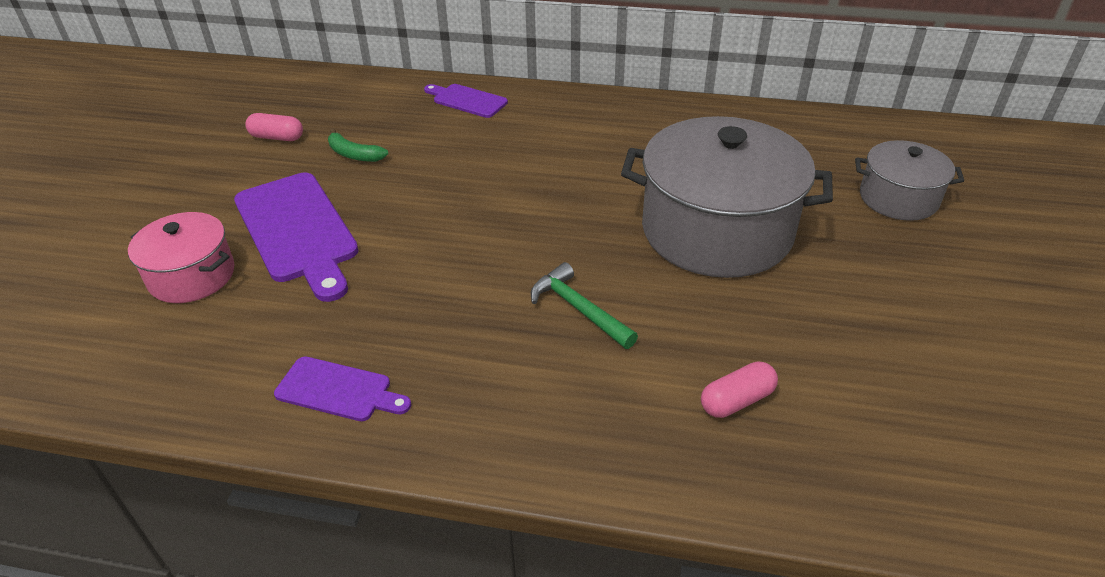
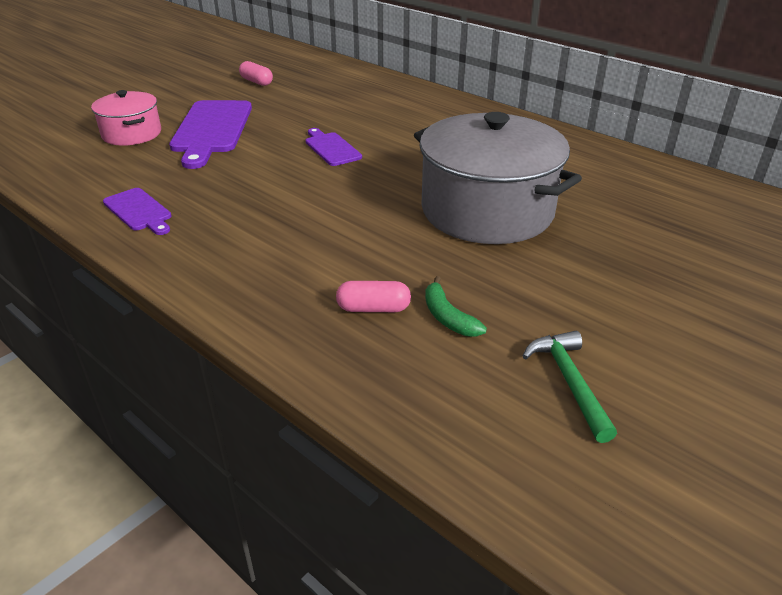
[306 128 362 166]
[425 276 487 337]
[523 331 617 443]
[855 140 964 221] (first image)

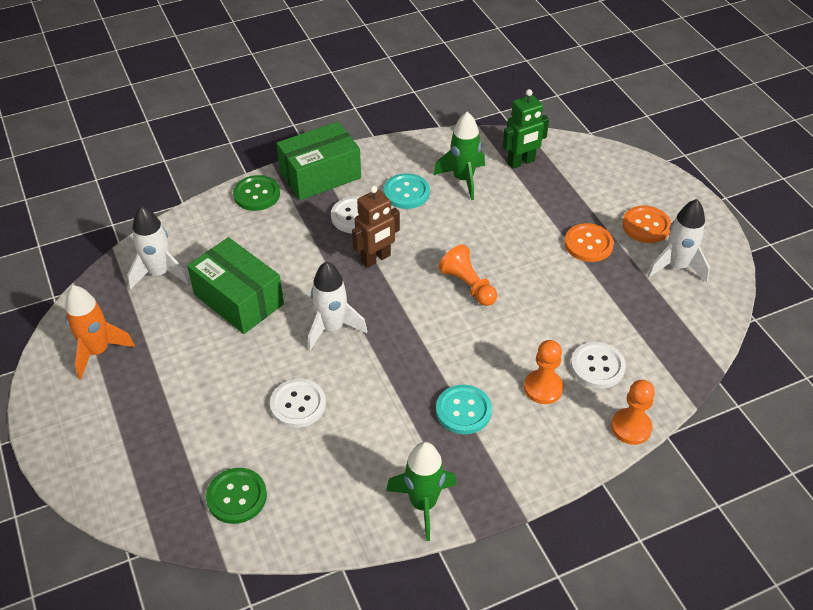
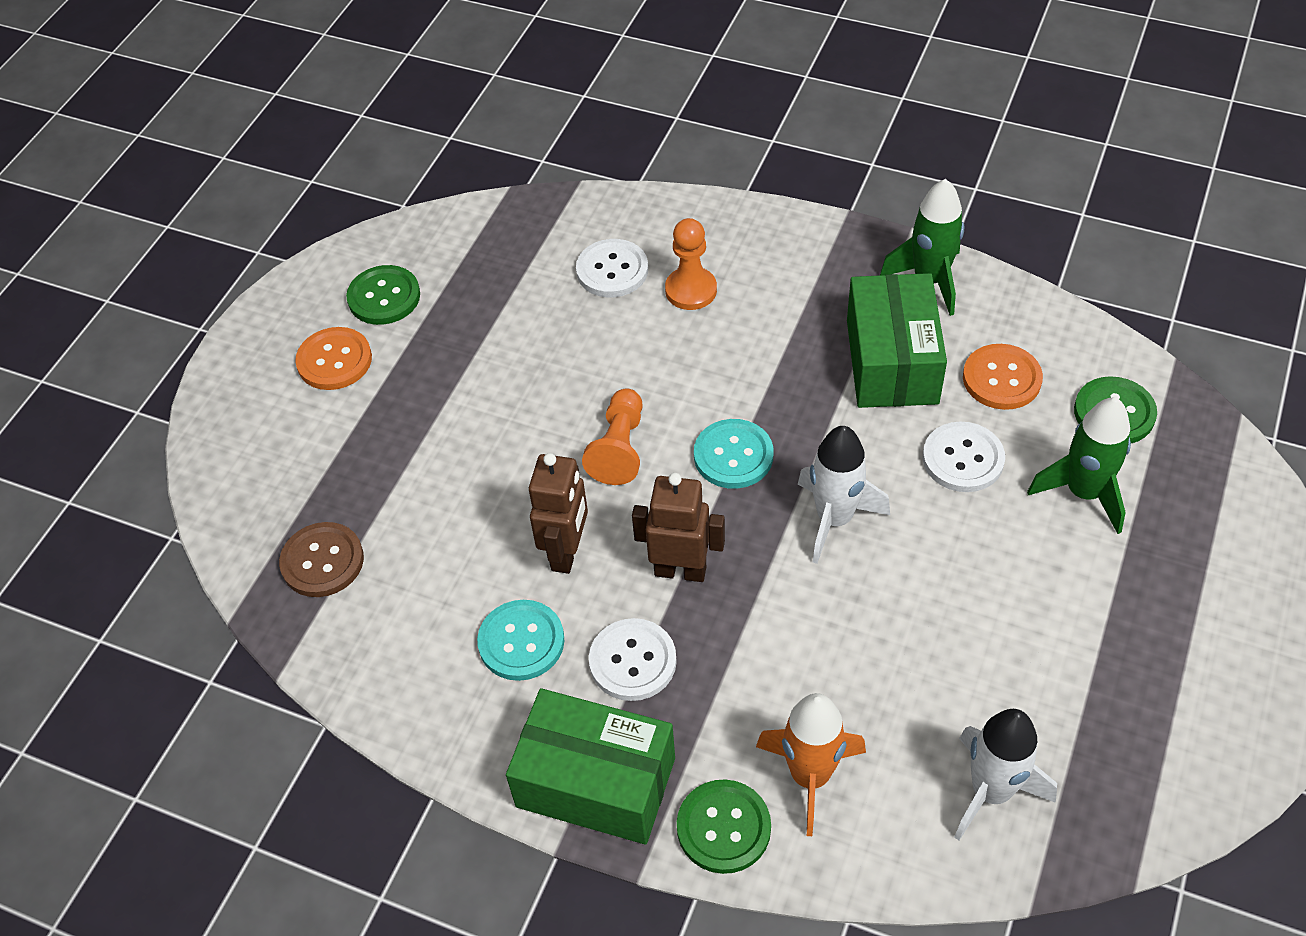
[279 522 364 597]
[346 265 420 325]
[529 453 588 574]
[694 419 774 489]
[756 693 866 836]
[847 273 947 408]
[963 344 1043 410]
[1027 397 1131 534]
[611 380 655 445] (first image)

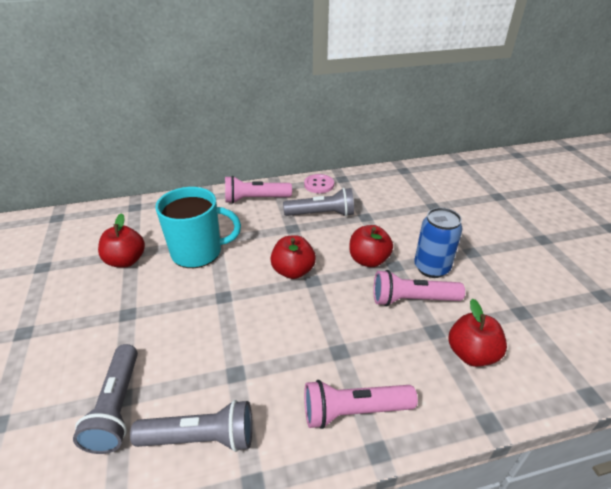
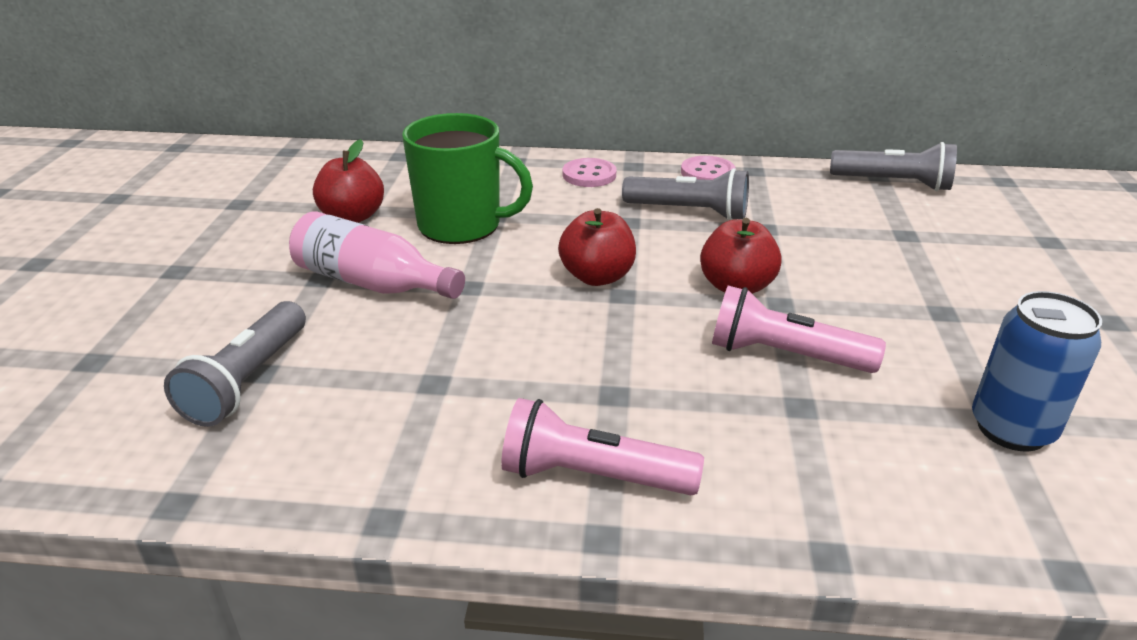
[289 211 465 299]
[402 113 533 244]
[563 158 617 187]
[830 142 957 191]
[972 291 1102 452]
[449 299 507 367] (first image)

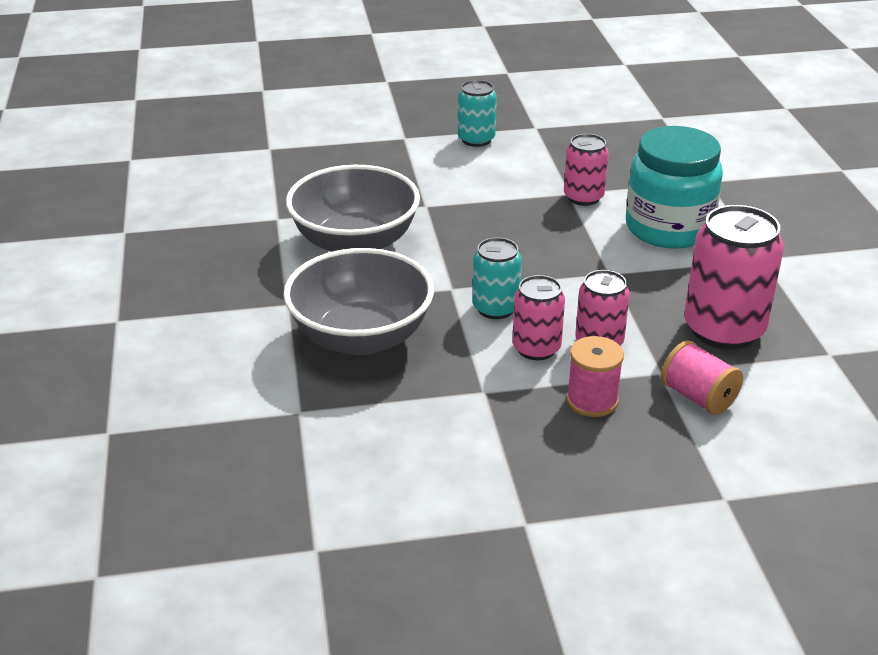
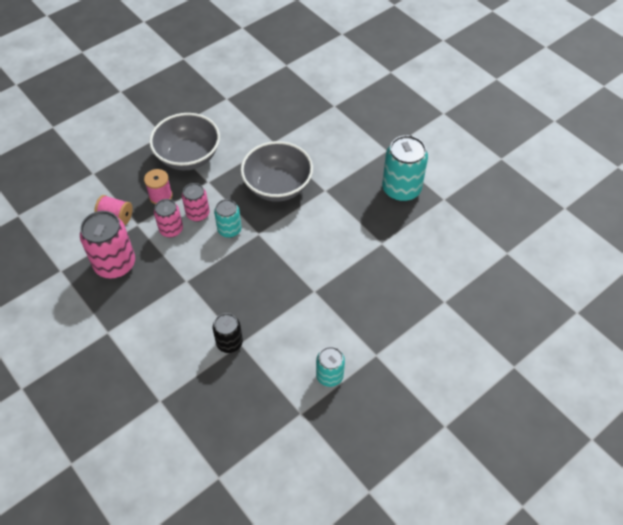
[149 113 220 170]
[213 313 243 353]
[382 135 428 202]
[626 126 723 249] (first image)

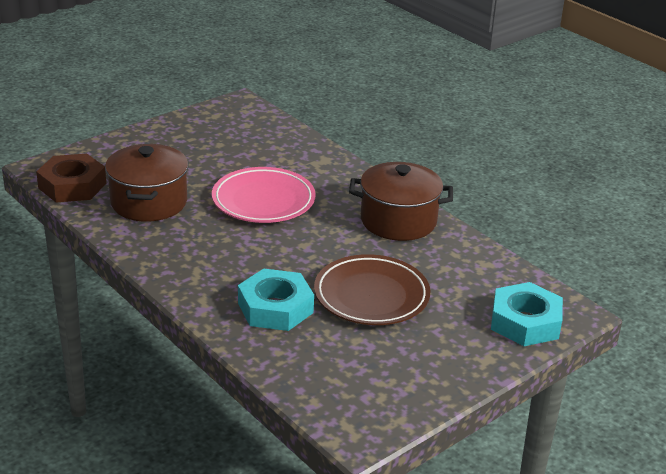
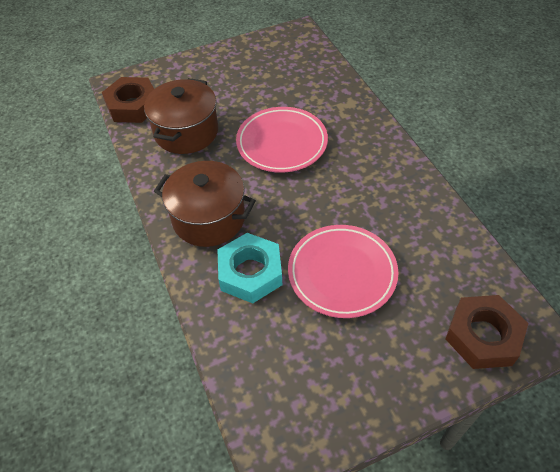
[154 161 256 247]
[288 225 398 318]
[445 295 528 369]

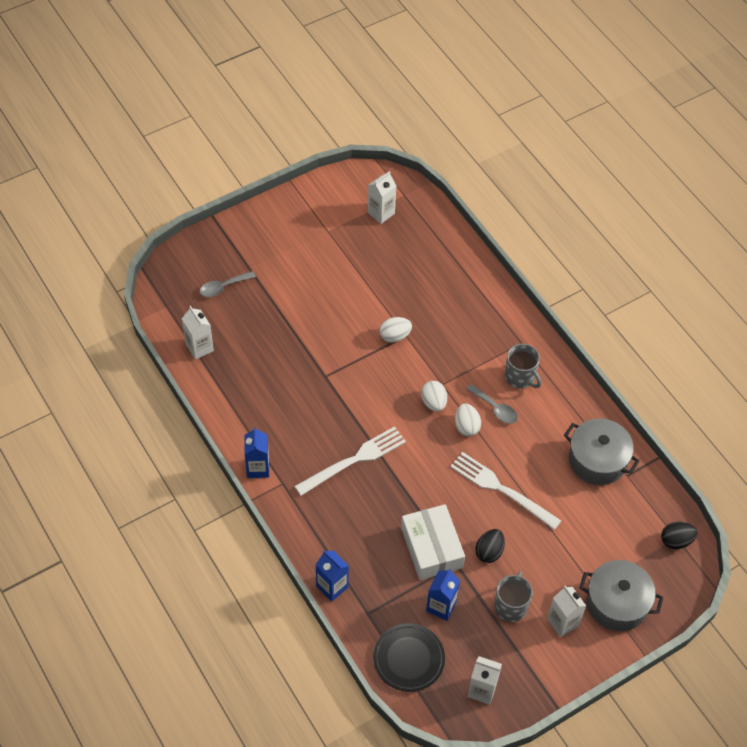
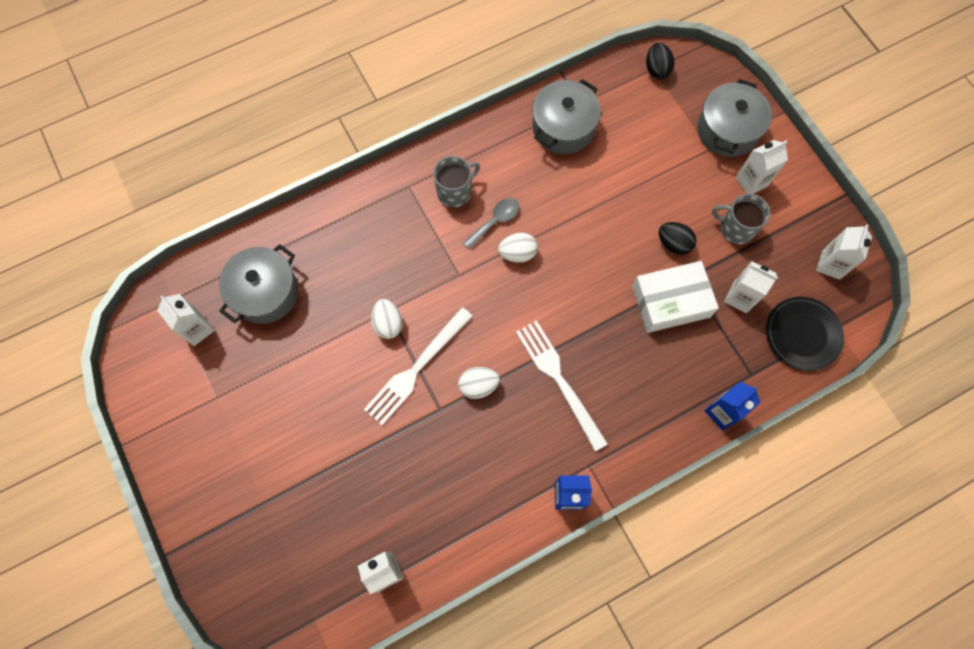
[219 244 298 324]
[364 307 473 425]
[458 367 500 399]
[724 261 778 313]
[199 271 256 297] (first image)

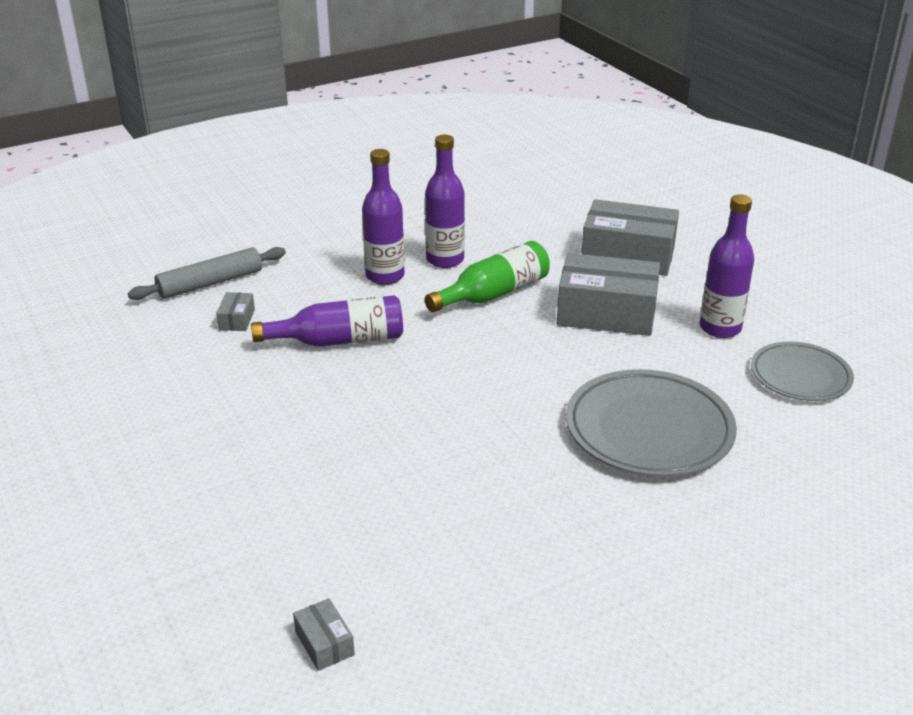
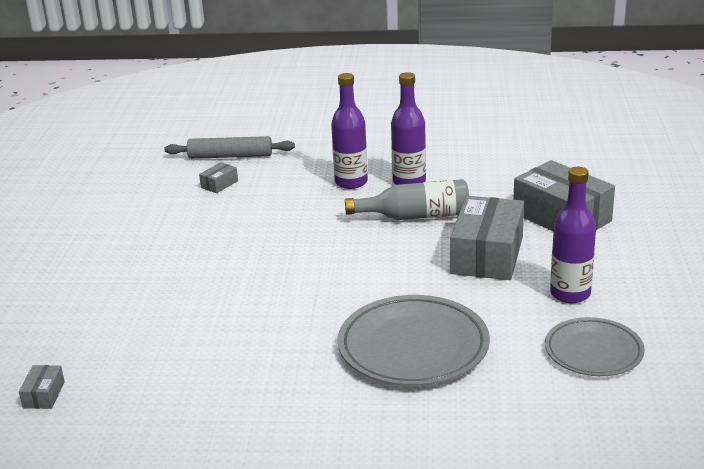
[345 179 469 220]
[450 196 524 280]
[251 295 403 347] (first image)

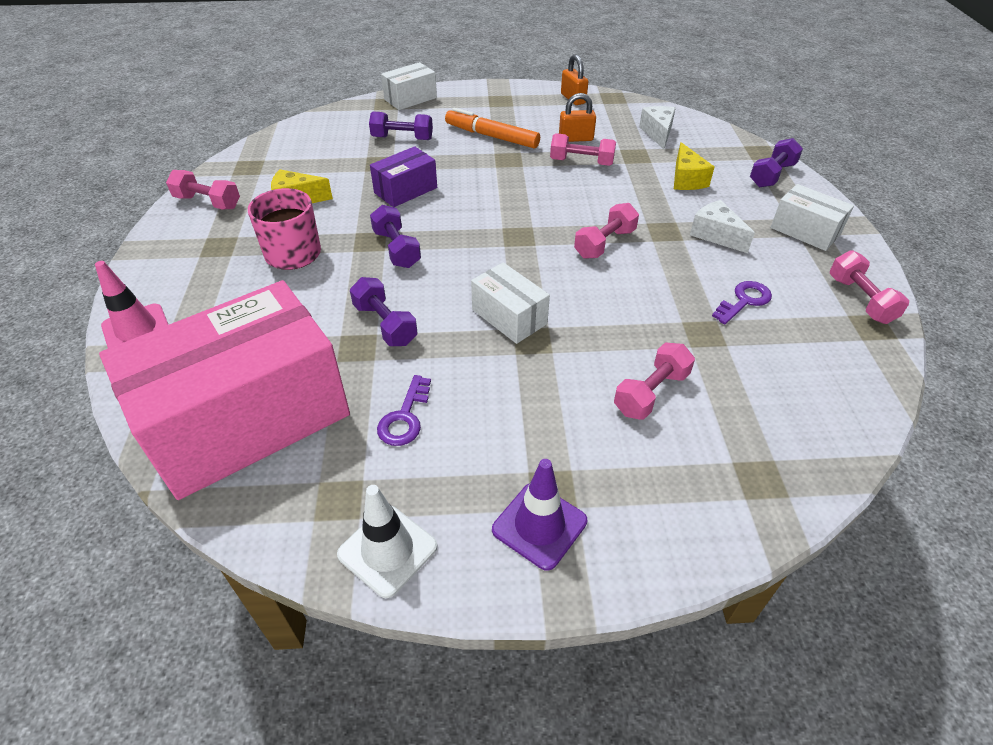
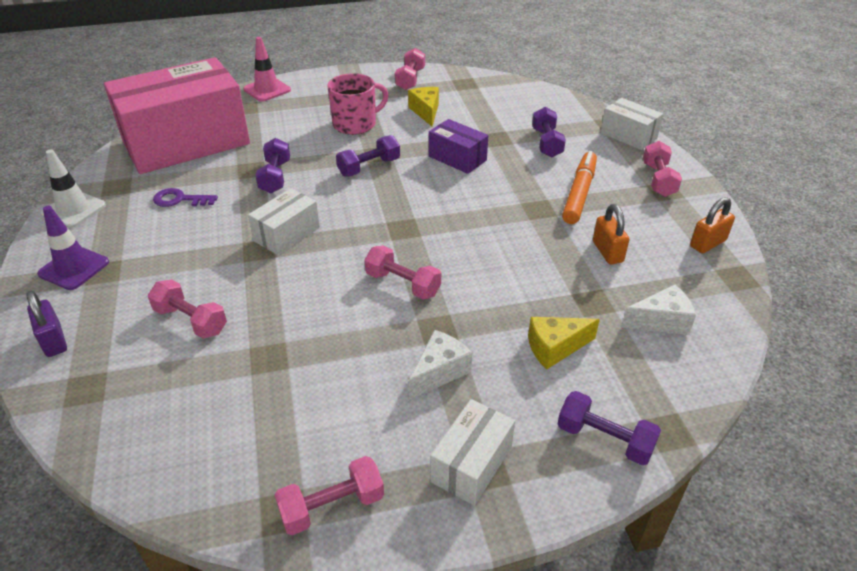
[26 291 67 357]
[104 57 250 174]
[255 138 290 193]
[643 141 682 197]
[712 281 772 324] (first image)

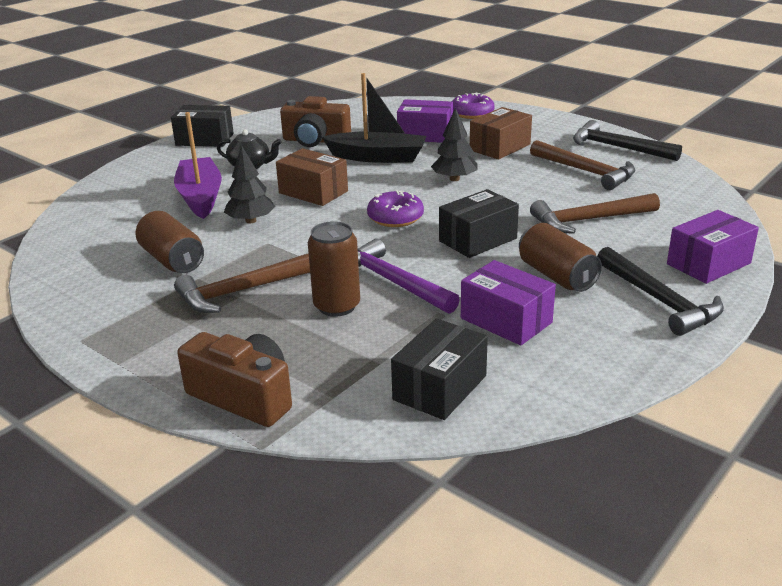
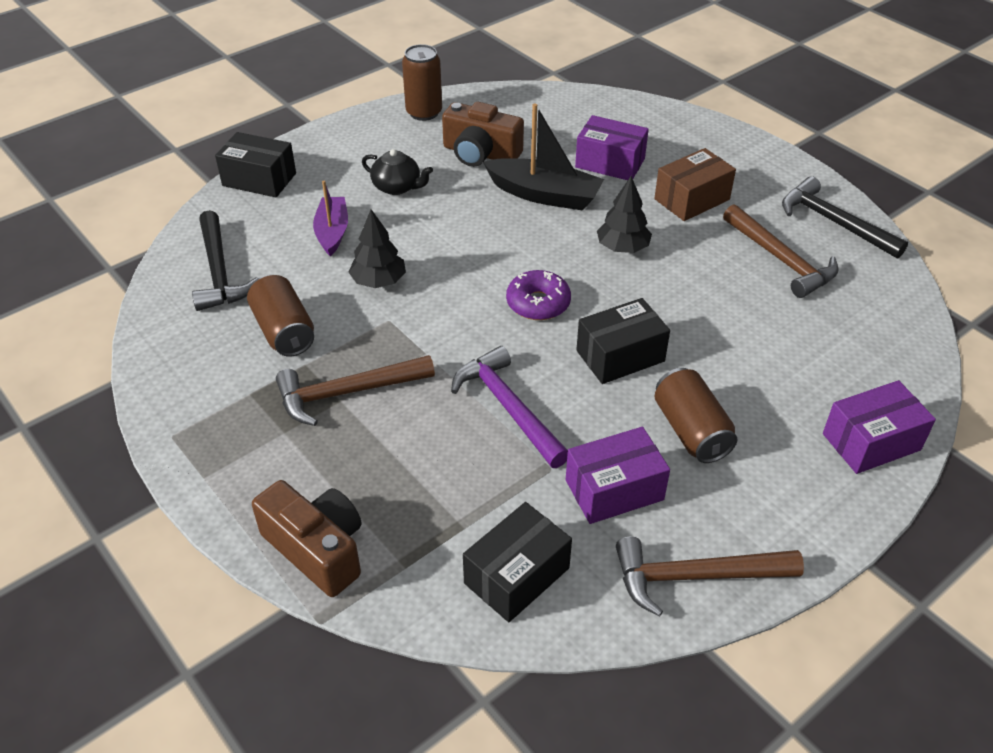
[192 210 258 311]
[215 132 296 197]
[313 181 348 256]
[402 44 442 121]
[566 427 670 524]
[616 537 804 617]
[276 148 348 206] (first image)
[452 92 495 119] (first image)

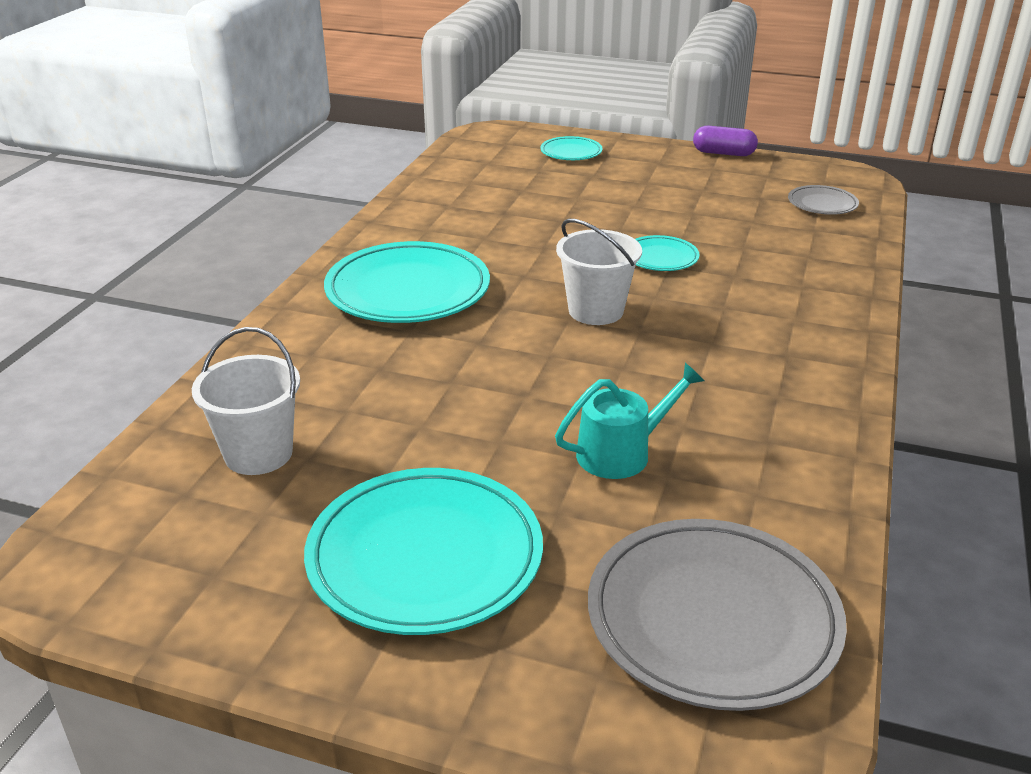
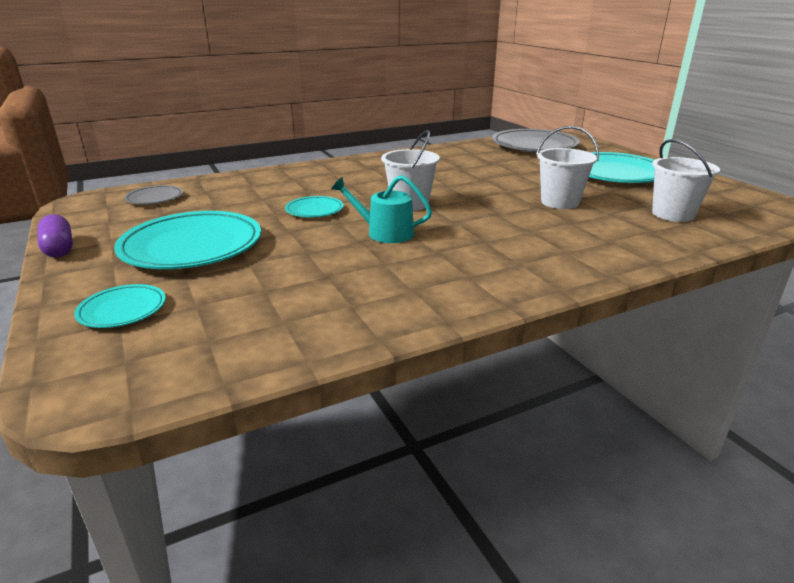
[114 211 261 269]
[331 175 432 243]
[536 126 599 209]

